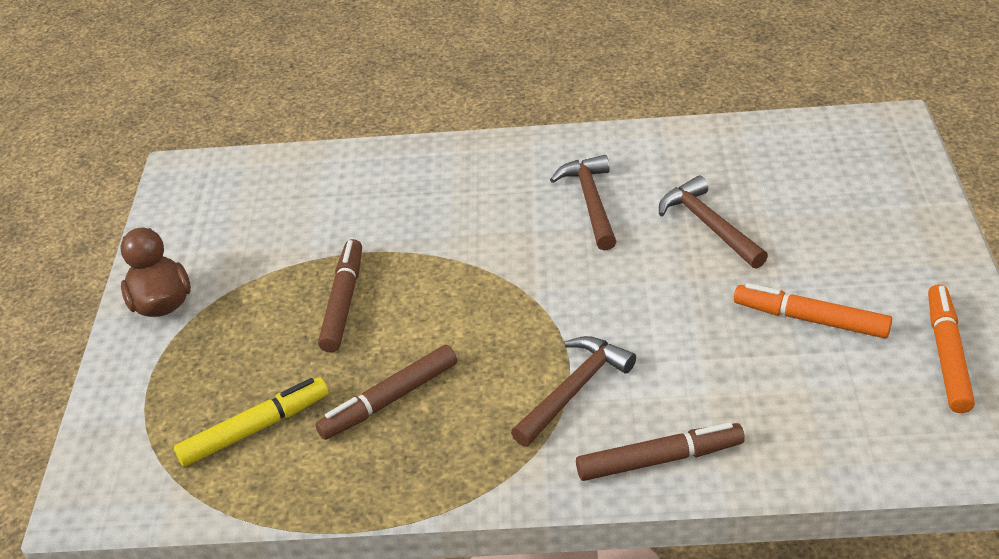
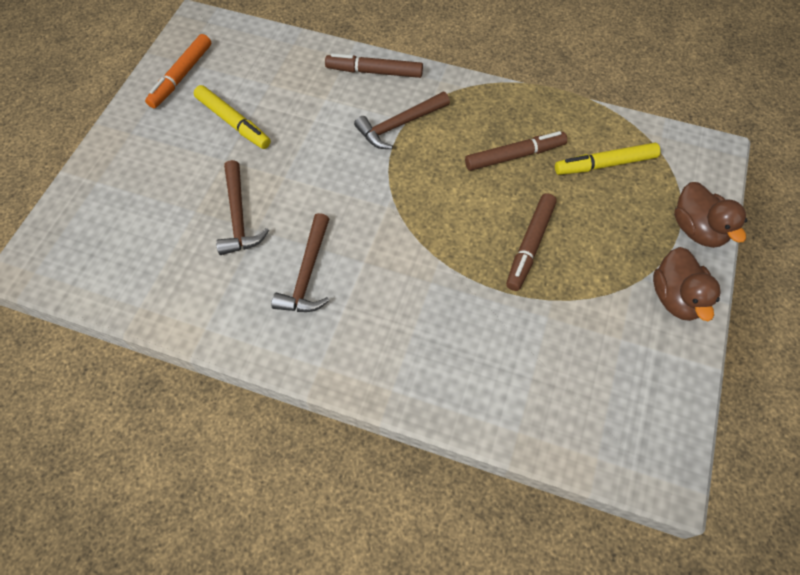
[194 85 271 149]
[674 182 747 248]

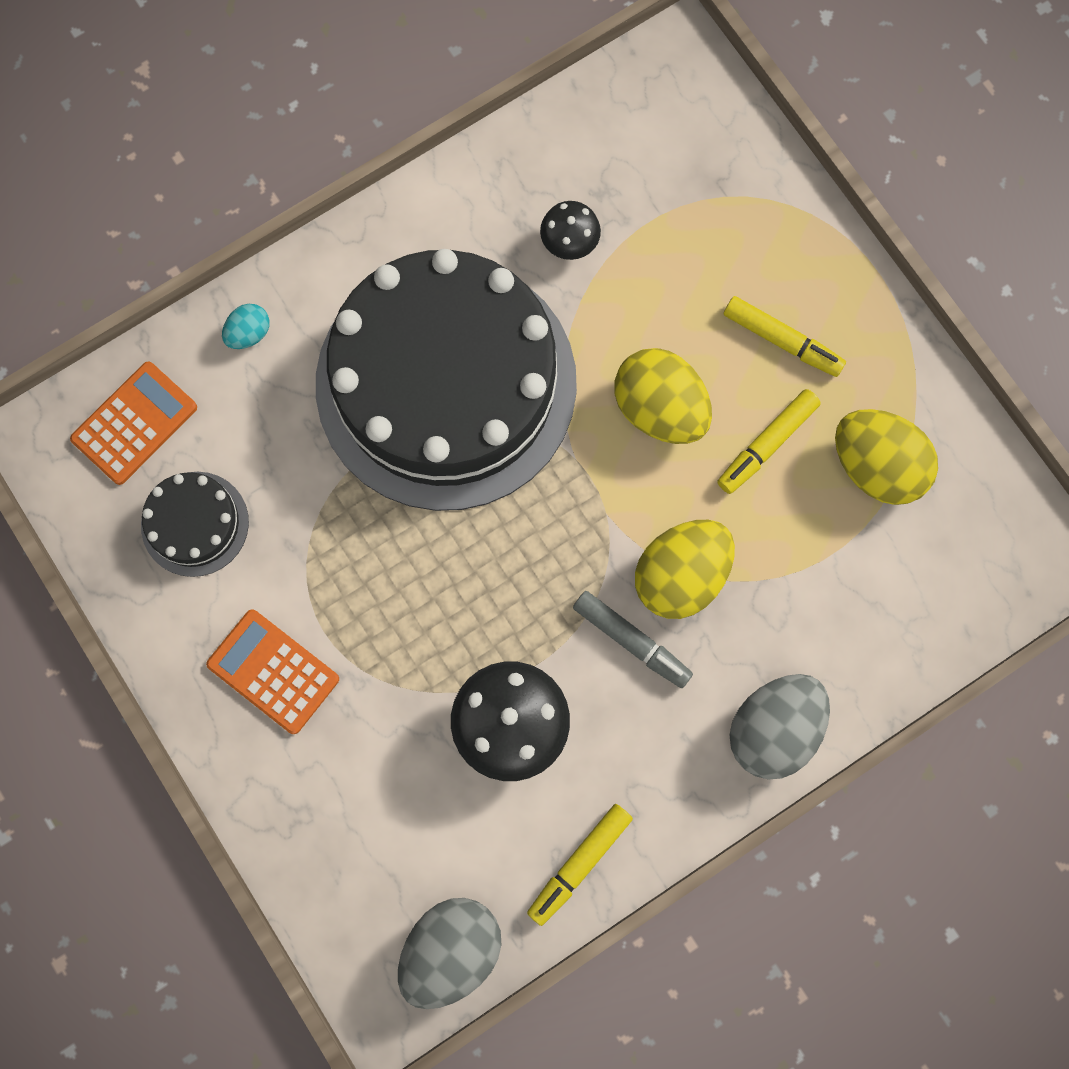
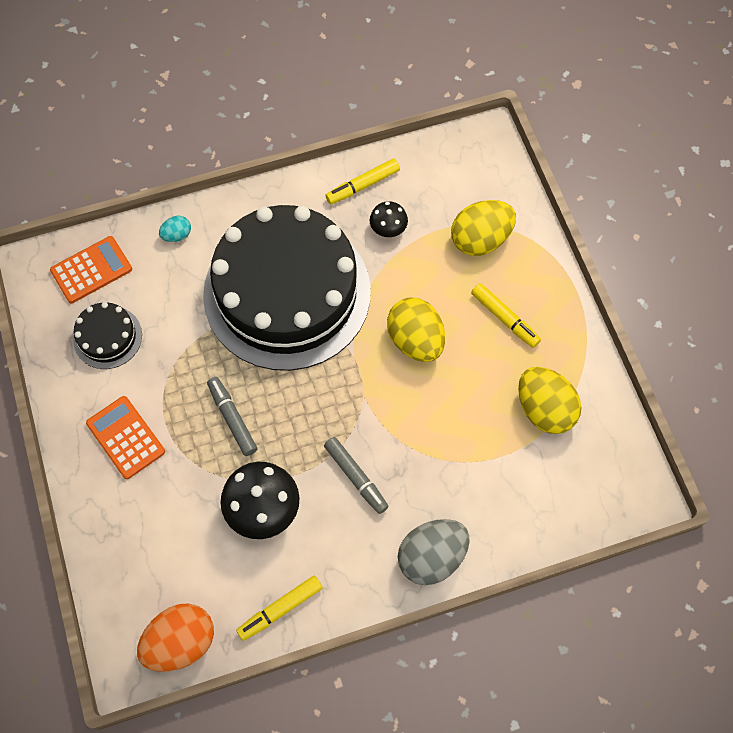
[137 603 214 672]
[207 377 257 456]
[325 159 400 204]
[451 200 516 256]

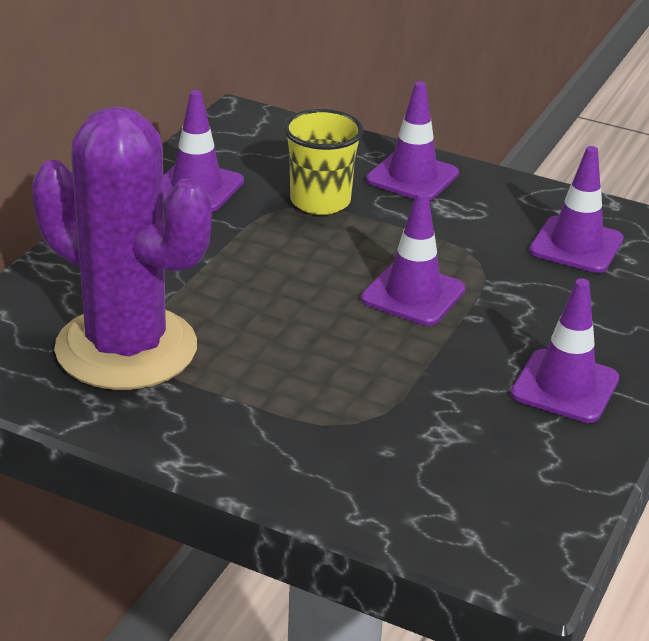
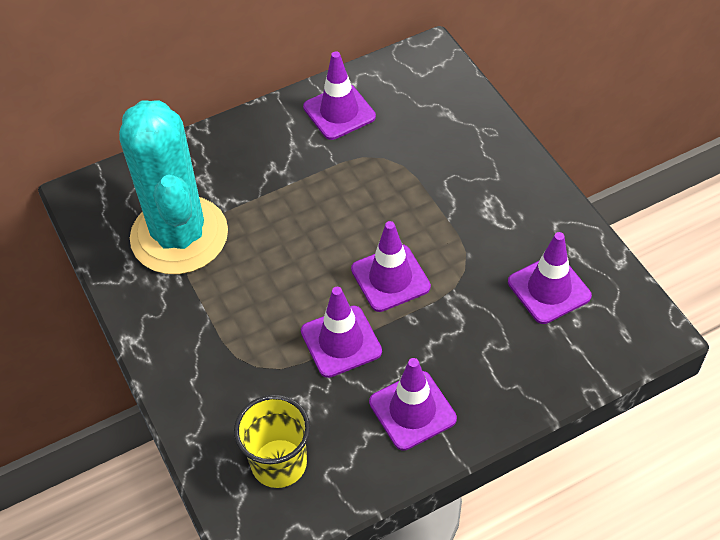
[119 100 228 274]
[234 395 310 488]
[301 287 382 378]

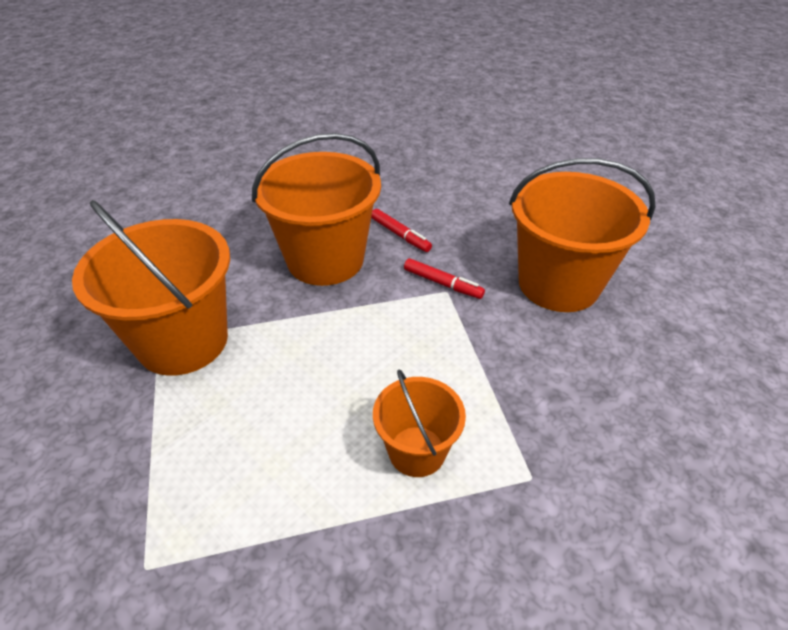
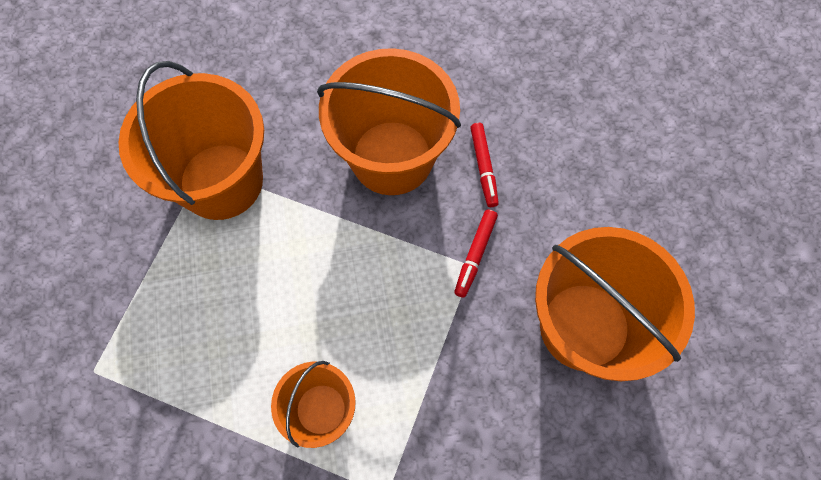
[454 209 498 298]

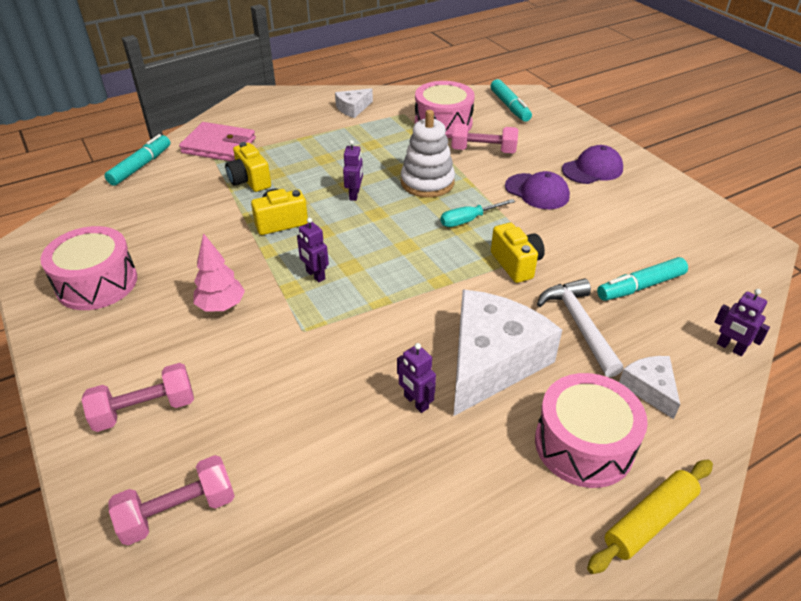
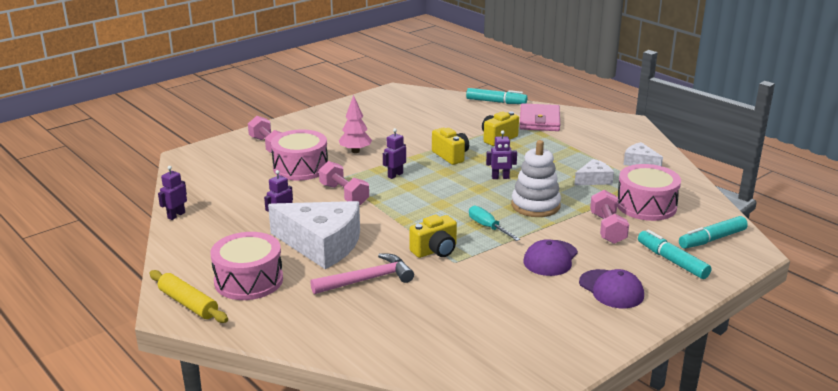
[158 166 187 220]
[271 130 328 181]
[310 253 414 294]
[319 161 369 205]
[574 159 614 185]
[638 229 711 279]

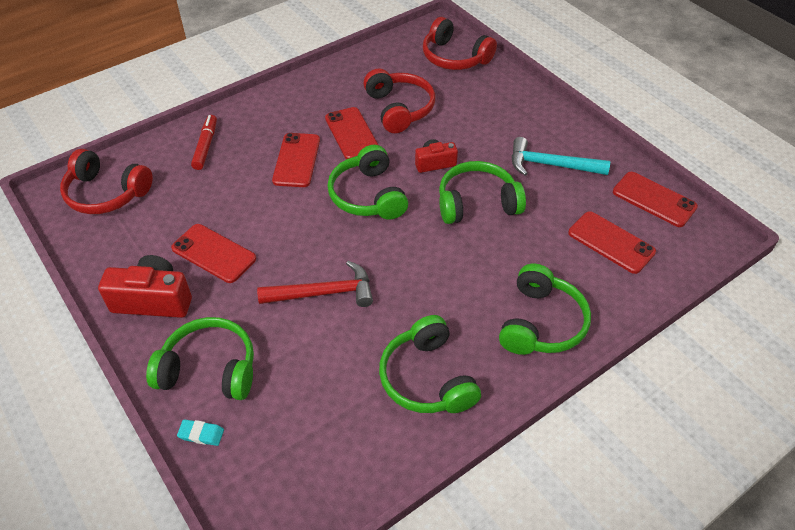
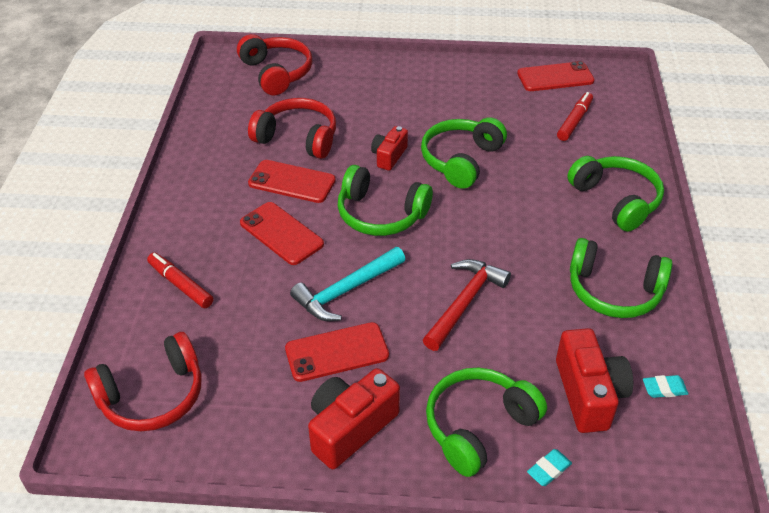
[237 34 312 96]
[290 247 405 321]
[556 328 633 433]
[557 92 593 141]
[643 375 688 398]

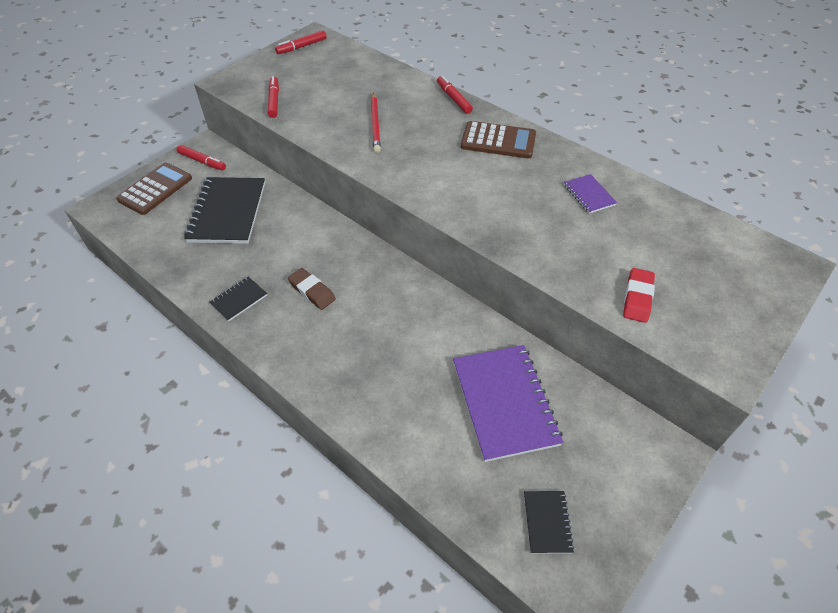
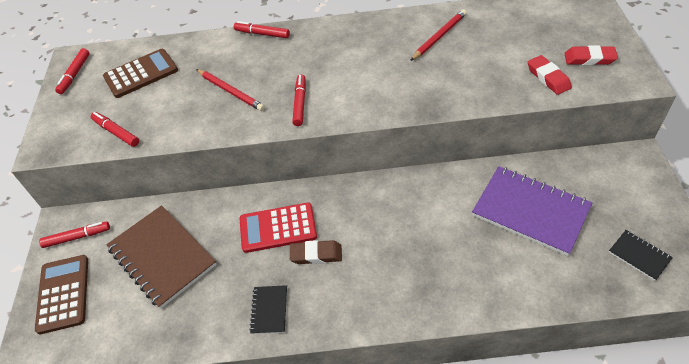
[103 49 178 98]
[106 205 217 309]
[239 203 317 253]
[292 74 306 126]
[410 9 467 61]
[564 45 618 65]

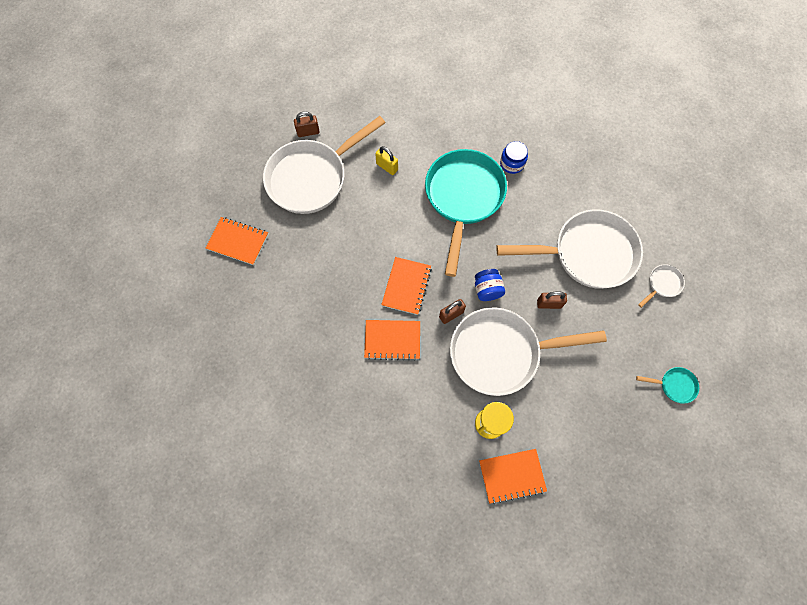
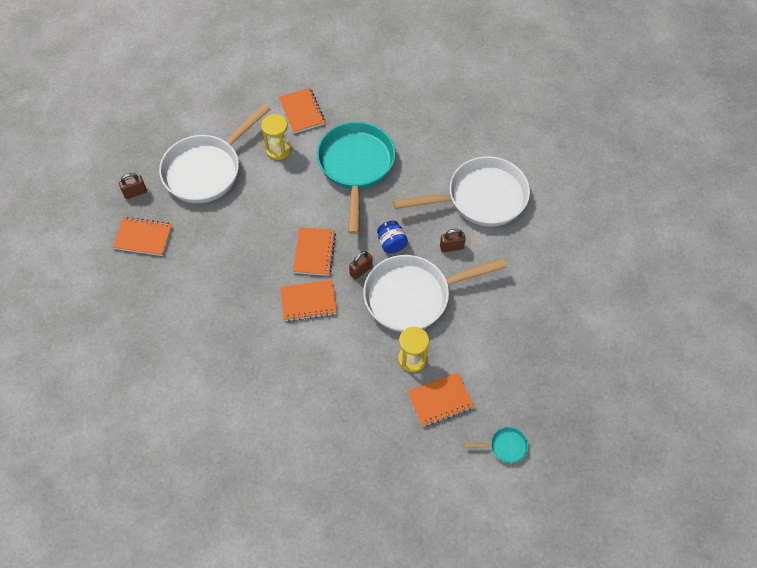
[119 173 147 199]
[261 114 291 160]
[279 88 325 134]
[464 427 528 463]
[500 141 528 174] (first image)
[638 264 685 308] (first image)

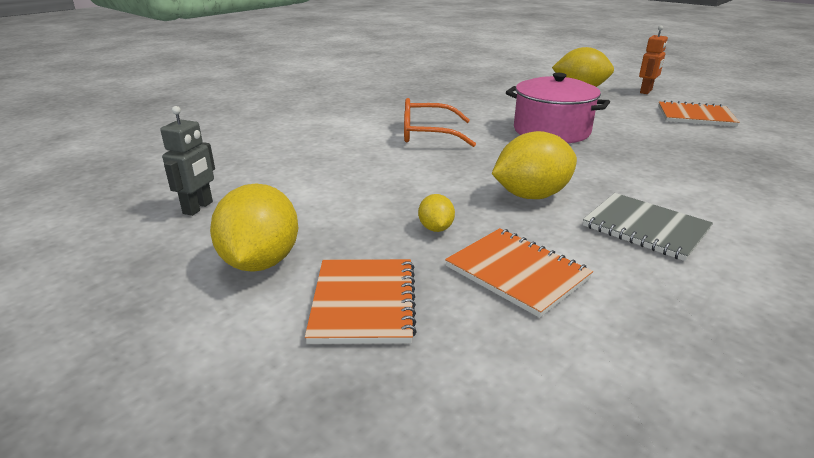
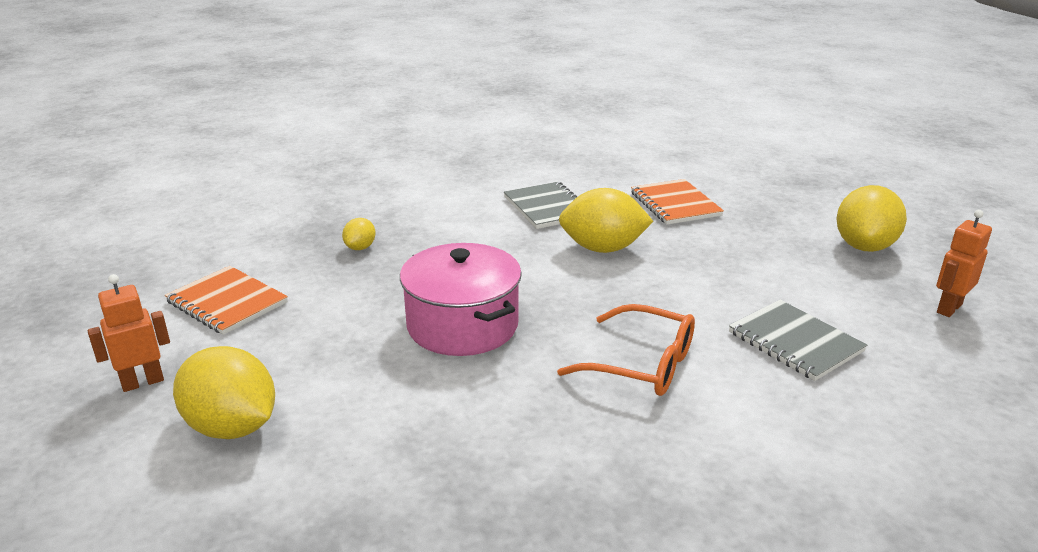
[342 218 376 250]
[729 300 867 381]
[936 210 992 317]
[305 259 417 344] (first image)

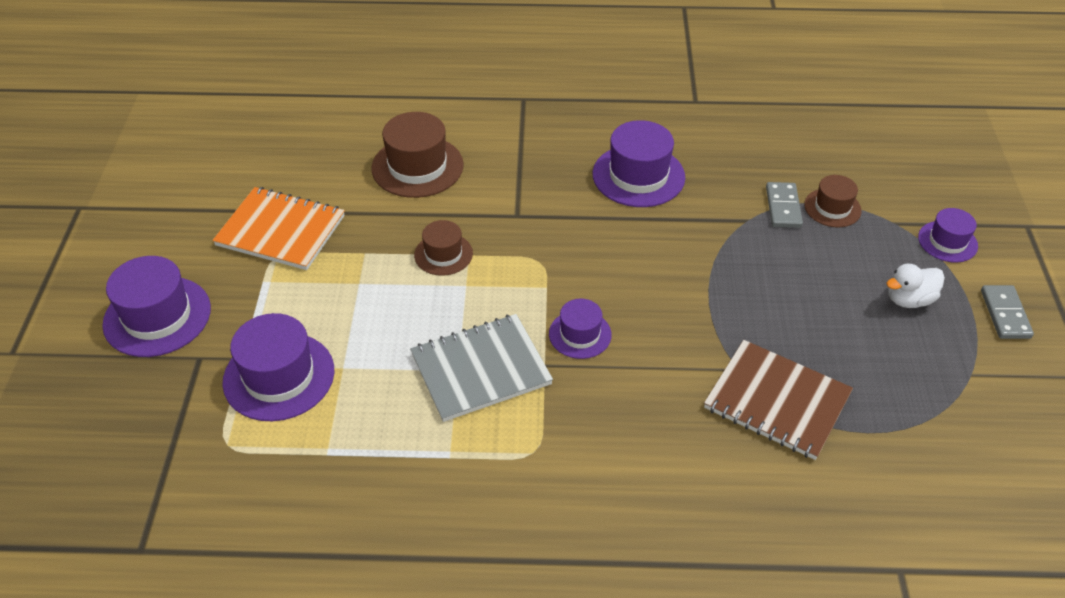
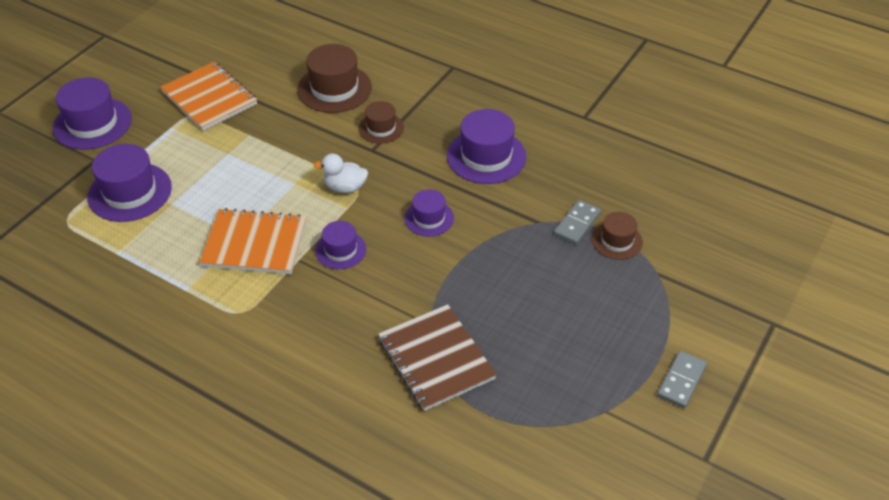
[199 208 306 274]
[314 154 368 193]
[358 101 404 144]
[404 189 454 236]

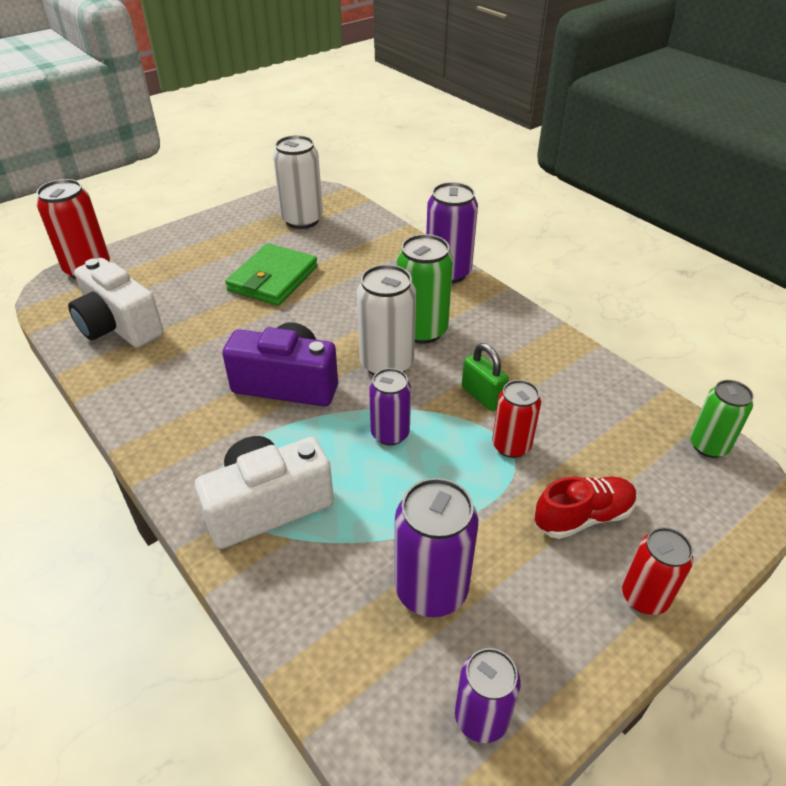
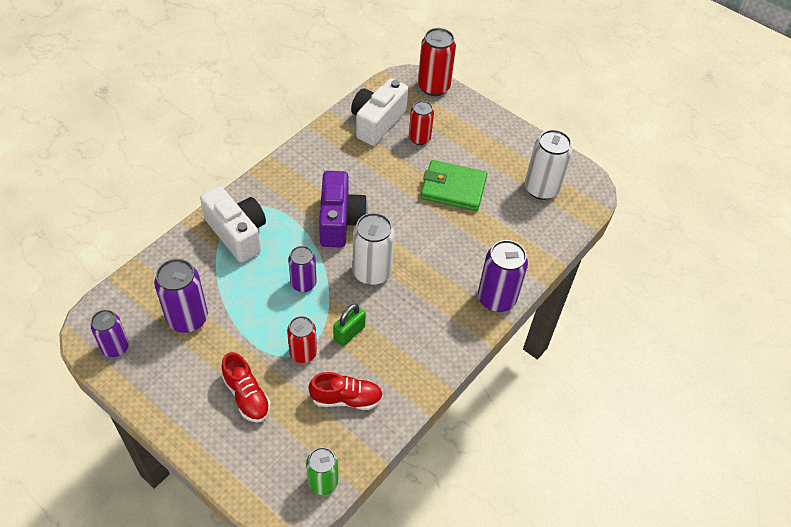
[308 372 383 410]
[409 101 434 145]
[397 234 453 344] (first image)

